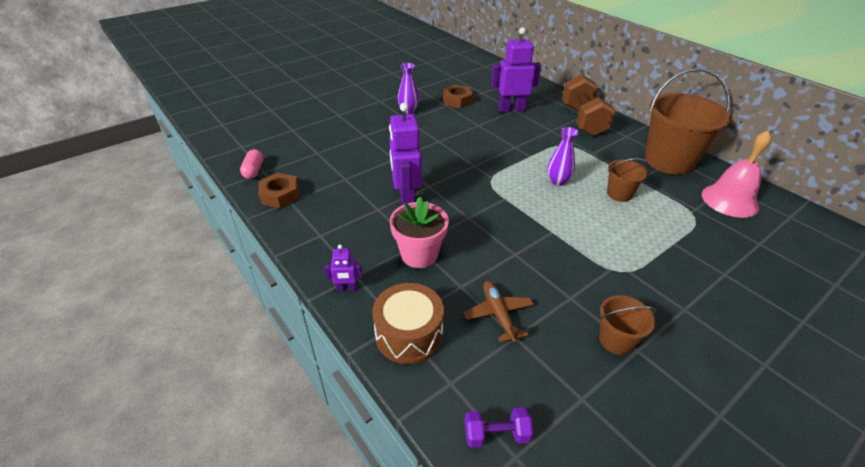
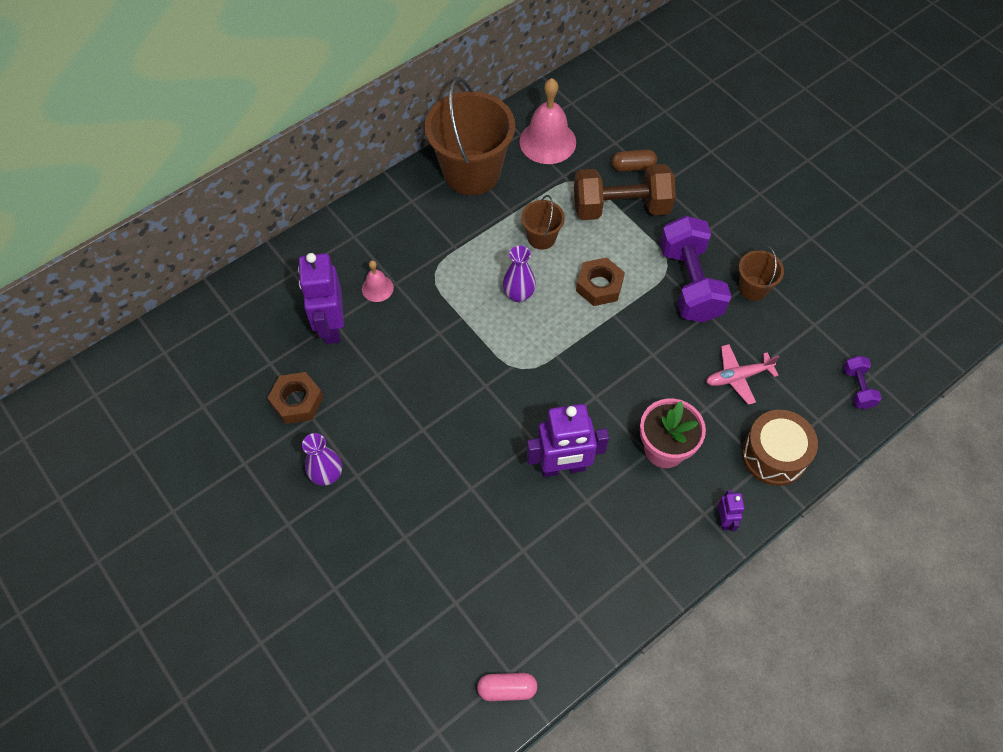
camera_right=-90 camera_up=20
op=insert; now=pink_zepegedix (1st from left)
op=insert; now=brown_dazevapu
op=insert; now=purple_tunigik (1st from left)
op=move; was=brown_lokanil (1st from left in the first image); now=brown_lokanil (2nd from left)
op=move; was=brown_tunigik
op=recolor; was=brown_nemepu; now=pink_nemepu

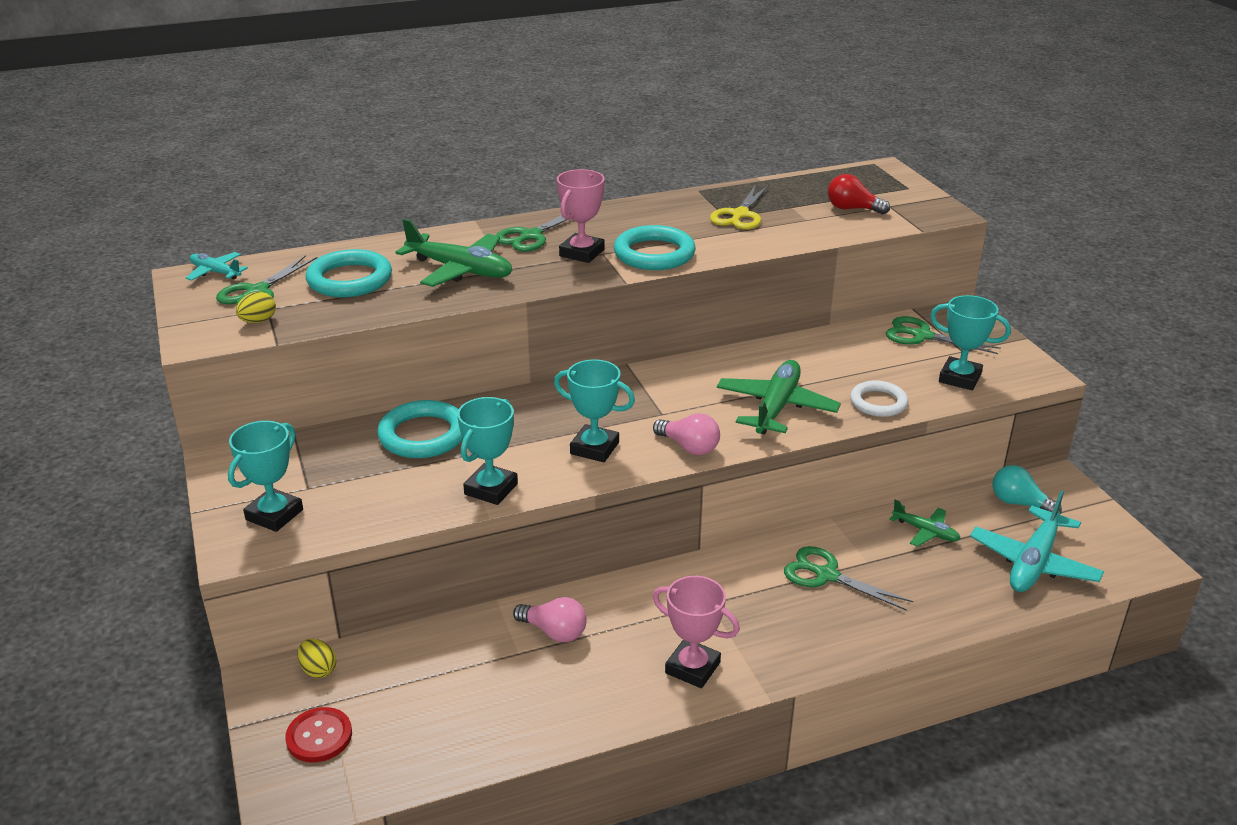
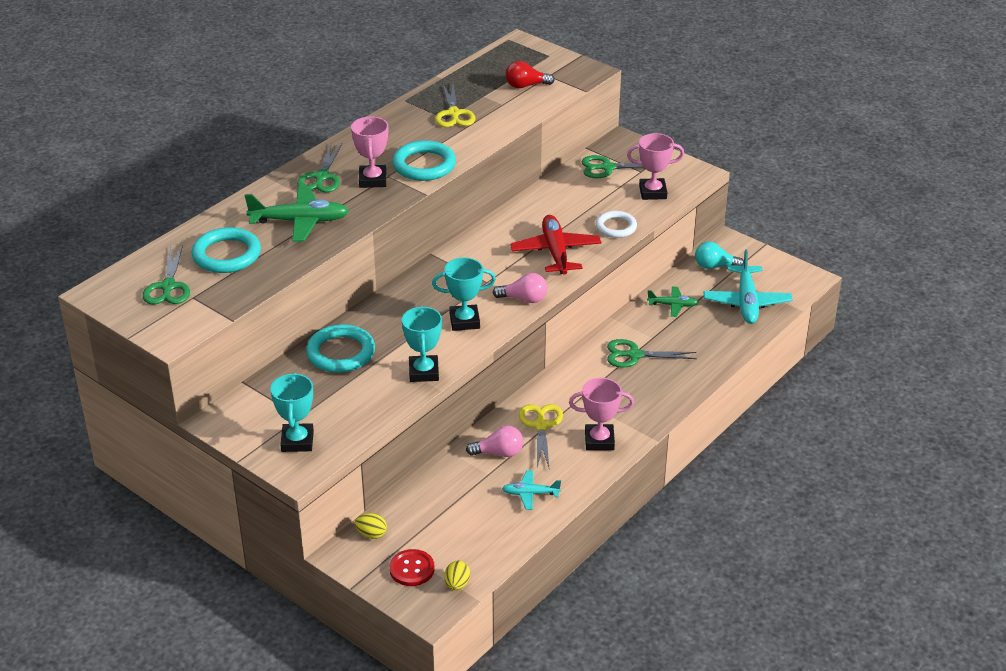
camera_right=-30 camera_up=5
op=insert; now=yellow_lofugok (2nd from left)
op=move; was=turquoise_nemepu (1st from left)
op=move; was=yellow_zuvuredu (1st from left in the first image); now=yellow_zuvuredu (2nd from left)
op=recolor; was=green_nemepu (2nd from left); now=red_nemepu
op=recolor; was=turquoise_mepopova (4th from left); now=pink_mepopova (3rd from left)

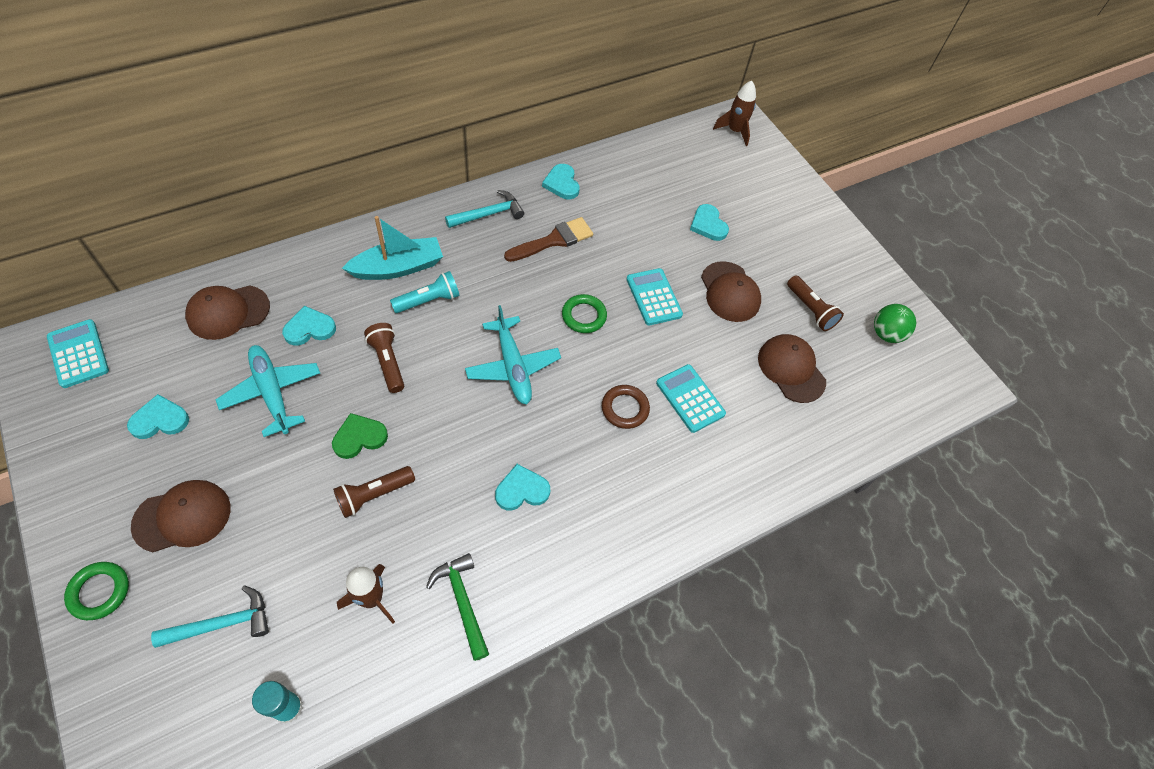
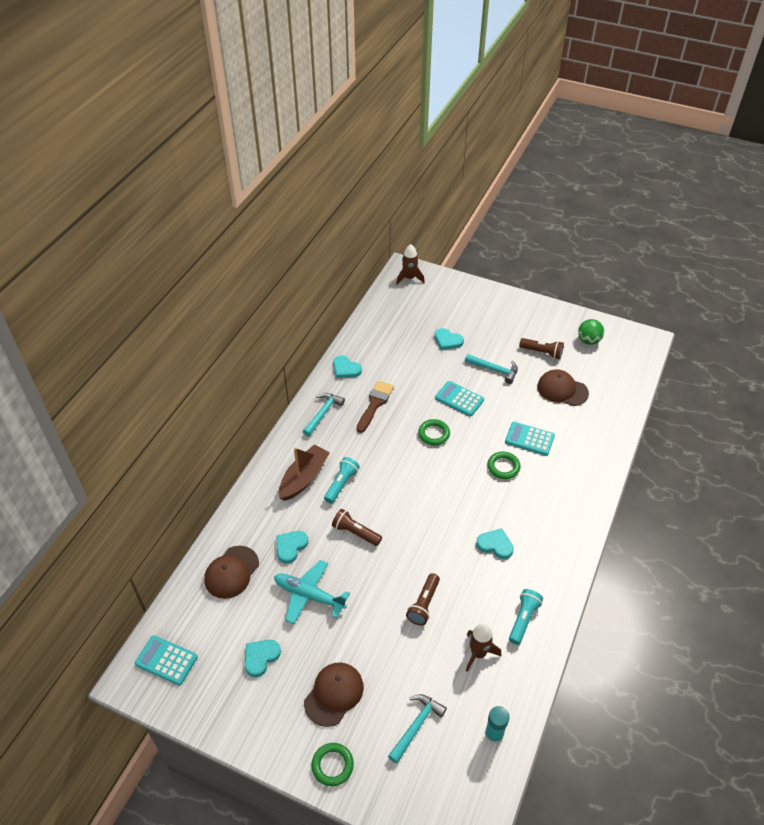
camera_right=-30 camera_up=-10
op=delete; was=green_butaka
op=delete; was=turquoise_nemepu (2nd from left)
op=replace; was=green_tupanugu; now=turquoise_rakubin (2nd from left)
op=replace; was=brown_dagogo (3rd from left); now=turquoise_tupanugu (3rd from left)
op=recolor; was=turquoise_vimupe; now=brown_vimupe
op=recolor; was=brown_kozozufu; now=green_kozozufu (3rd from left)
op=rotate; was=turquoise_butaka (3rd from left in the first image); clockwise=75

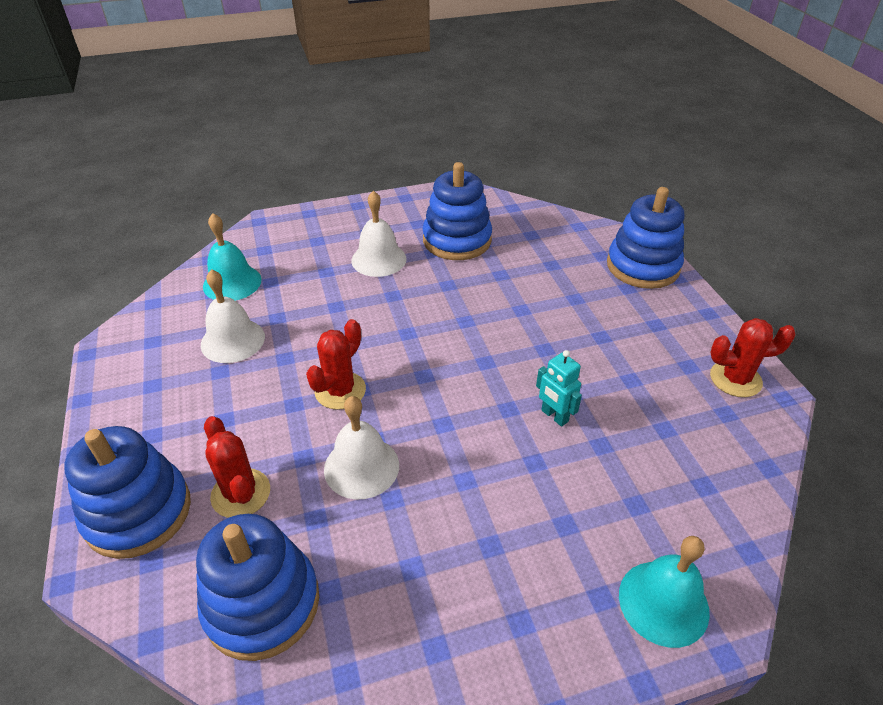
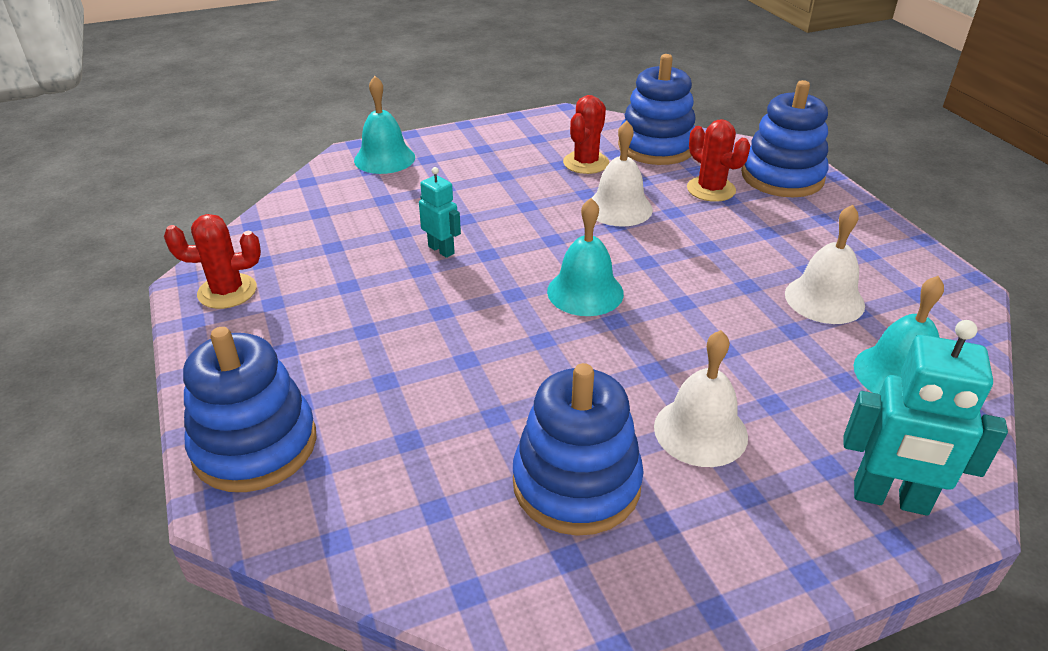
camera_right=175 camera_up=-5
op=insert; now=turquoise_zepegedix (2nd from left)
op=insert; now=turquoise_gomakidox (2nd from left)
op=move; was=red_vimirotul (2nd from left)

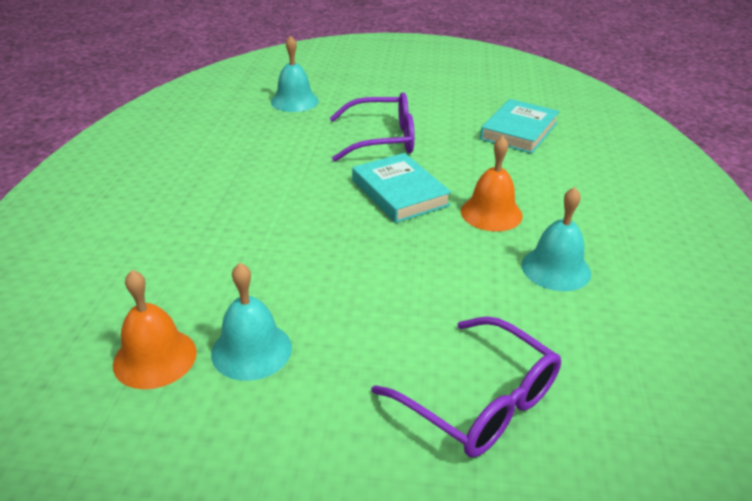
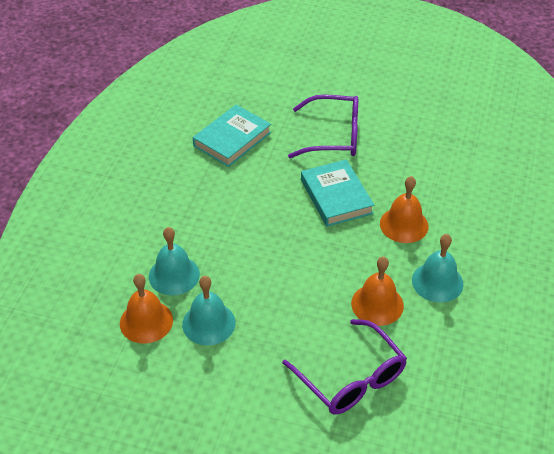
camera_right=10 camera_up=10
op=insert; now=orange_zepegedix (2nd from left)
op=move; was=turquoise_zepegedix (2nd from left in the first image); now=turquoise_zepegedix (1st from left)
op=move; was=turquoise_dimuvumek (2nd from left in the first image); now=turquoise_dimuvumek (1st from left)

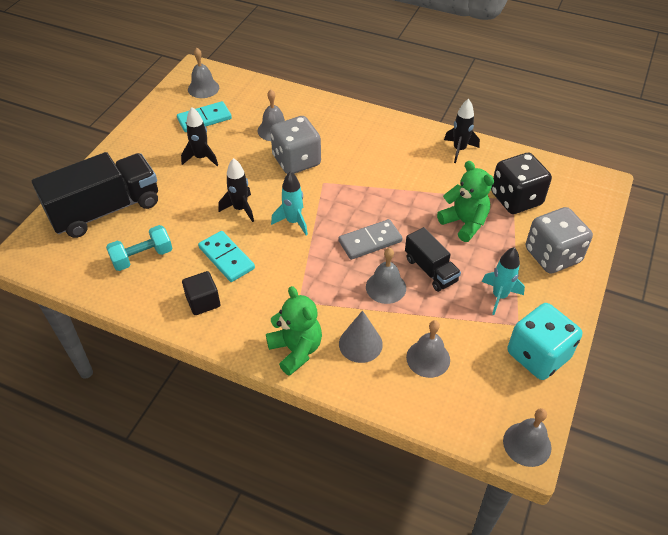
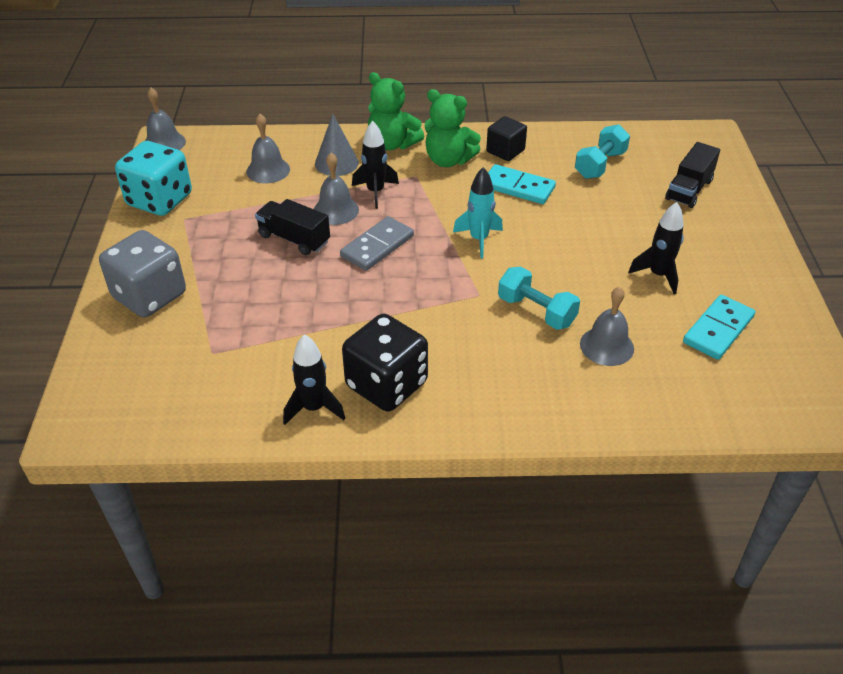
camera_right=155 camera_up=-5
op=delete; was=grey_zepegedix (1st from left)
op=delete; was=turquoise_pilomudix (2nd from left)
op=move; was=black_pilomudix (2nd from left)
op=move; was=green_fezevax (2nd from left)
op=move; was=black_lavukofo
op=replace; was=grey_lavukofo (1st from left); now=turquoise_tunigik (1st from left)
op=resize; was=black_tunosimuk (1st from left in the first image); ratio=0.53

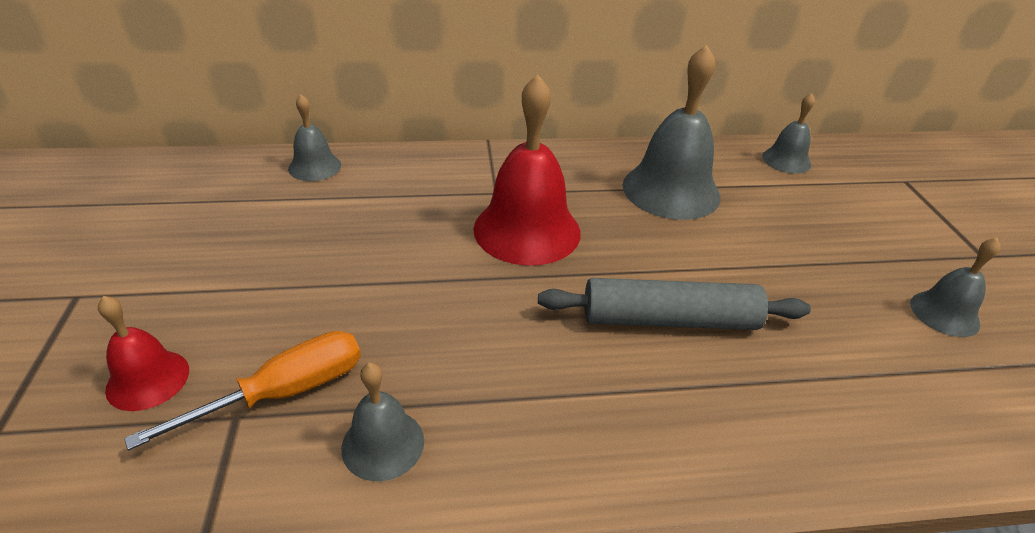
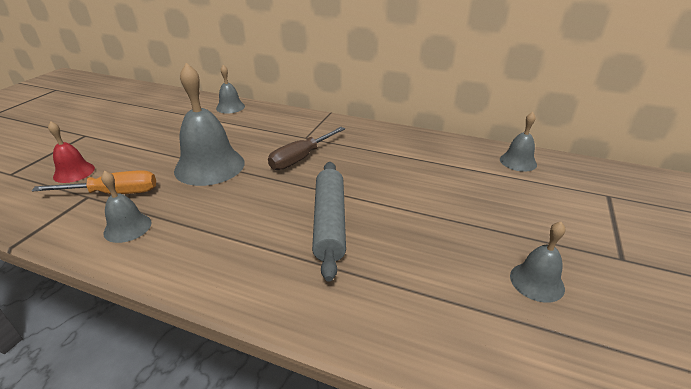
camera_right=30 camera_up=-5
op=move; was=grey_zepegedix (3rd from left in the first image); now=grey_zepegedix (2nd from left)
op=replace; was=red_zepegedix (2nd from left); now=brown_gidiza
op=rotate; was=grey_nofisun; clockwise=60

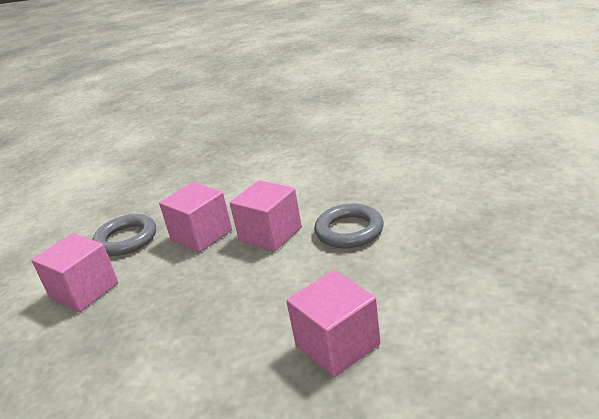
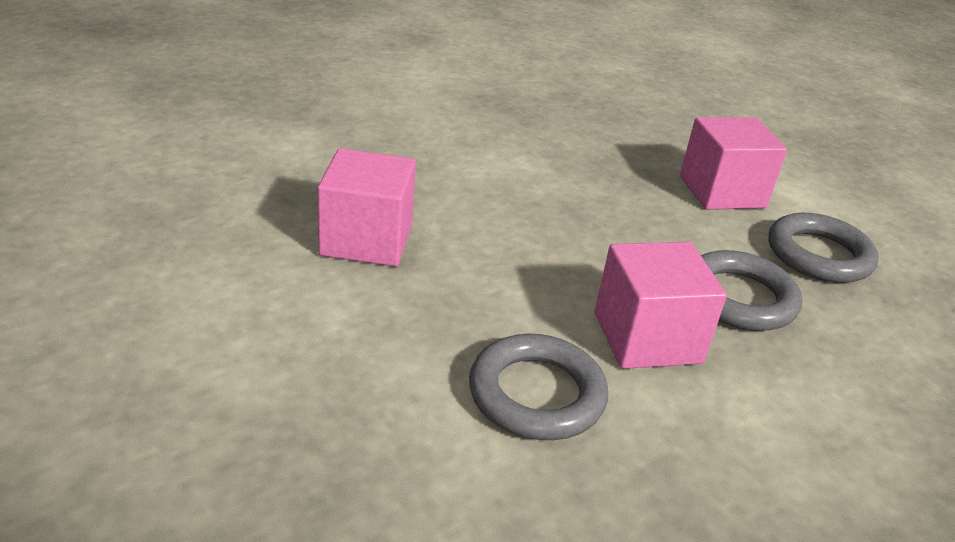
camera_right=125 camera_up=5
op=replace; was=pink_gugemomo (2nd from left); now=grey_kozozufu (2nd from left)

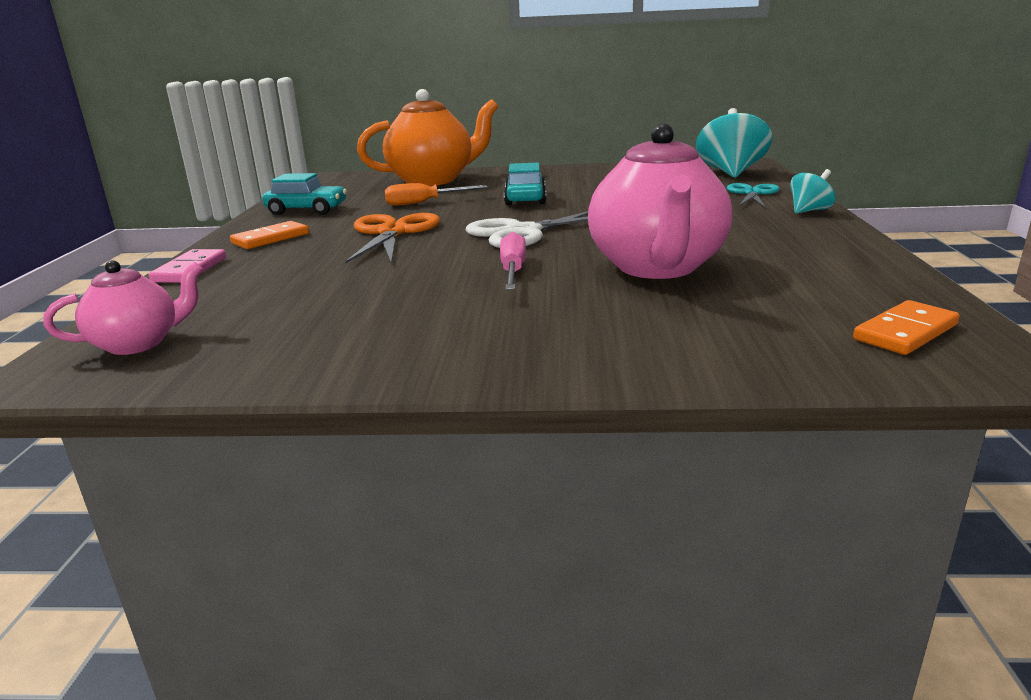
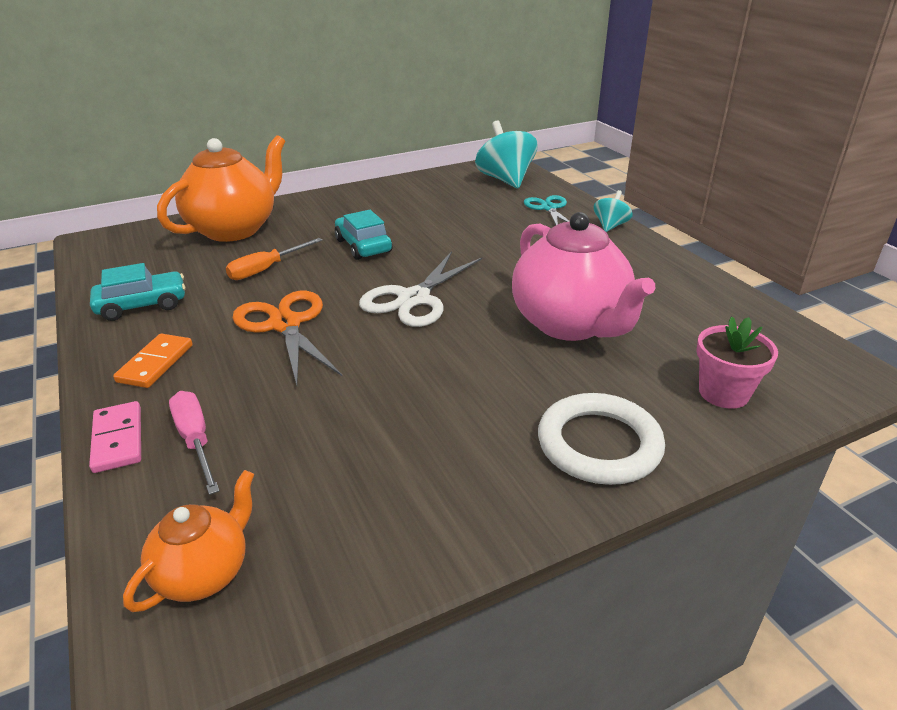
camera_right=-30 camera_up=10
op=delete; was=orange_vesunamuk (2nd from left)
op=insert; now=white_kozozufu
op=insert; now=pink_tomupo
op=move; was=pink_gidiza
op=recolor; was=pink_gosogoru (1st from left); now=orange_gosogoru (1st from left)

